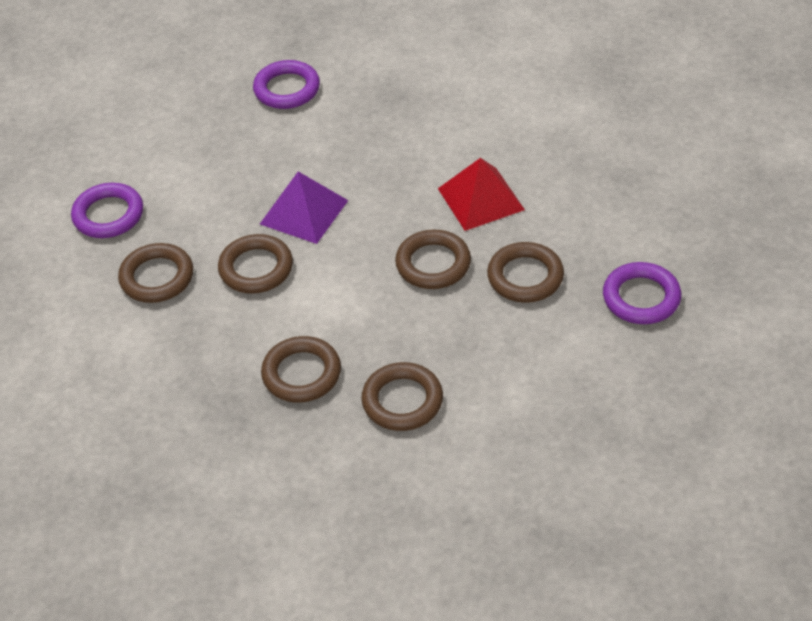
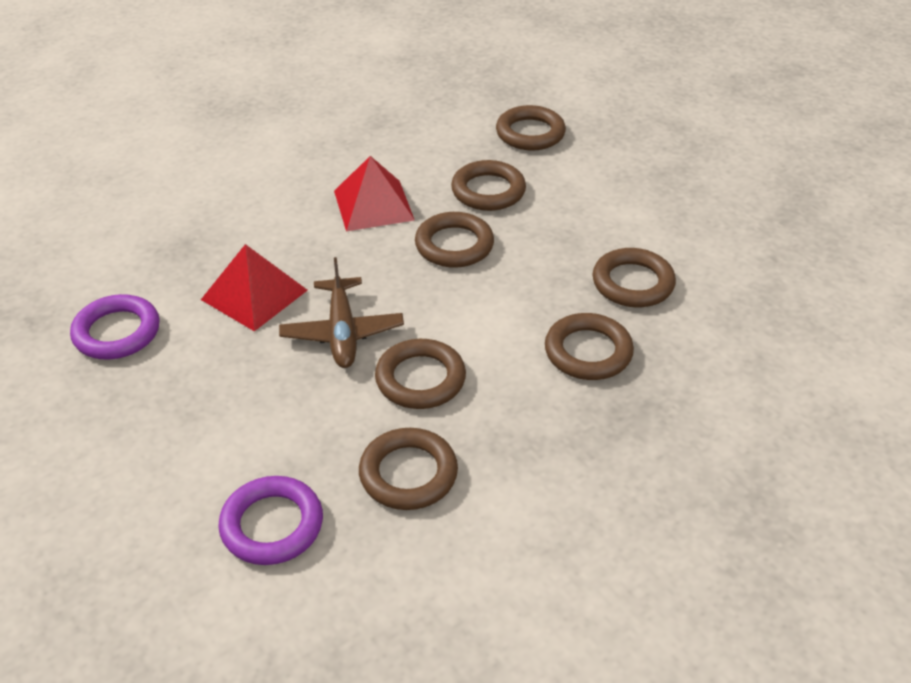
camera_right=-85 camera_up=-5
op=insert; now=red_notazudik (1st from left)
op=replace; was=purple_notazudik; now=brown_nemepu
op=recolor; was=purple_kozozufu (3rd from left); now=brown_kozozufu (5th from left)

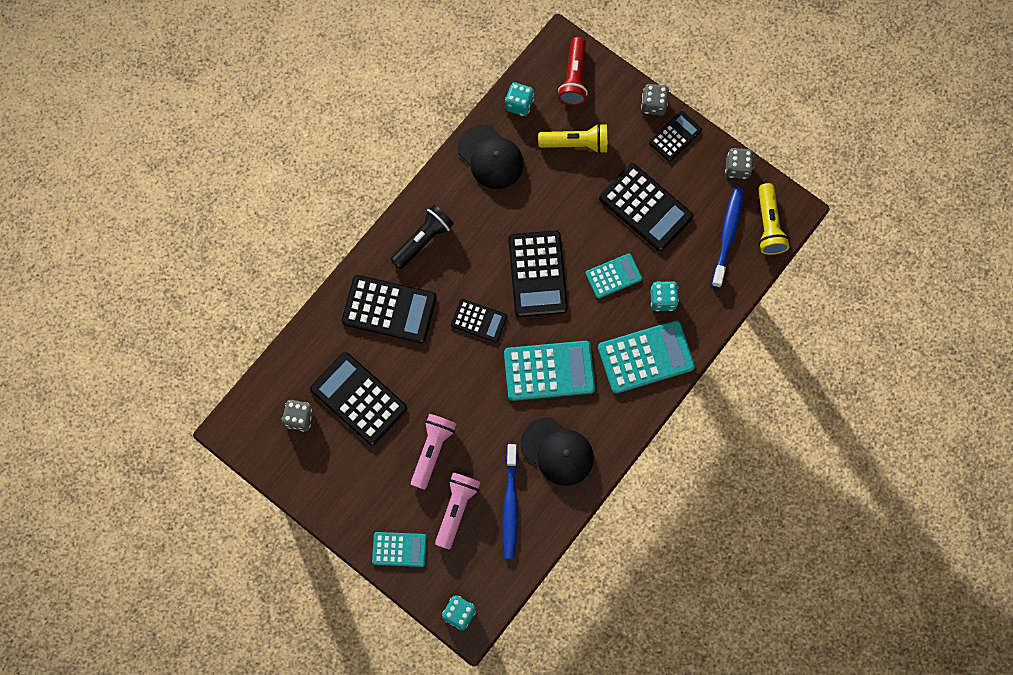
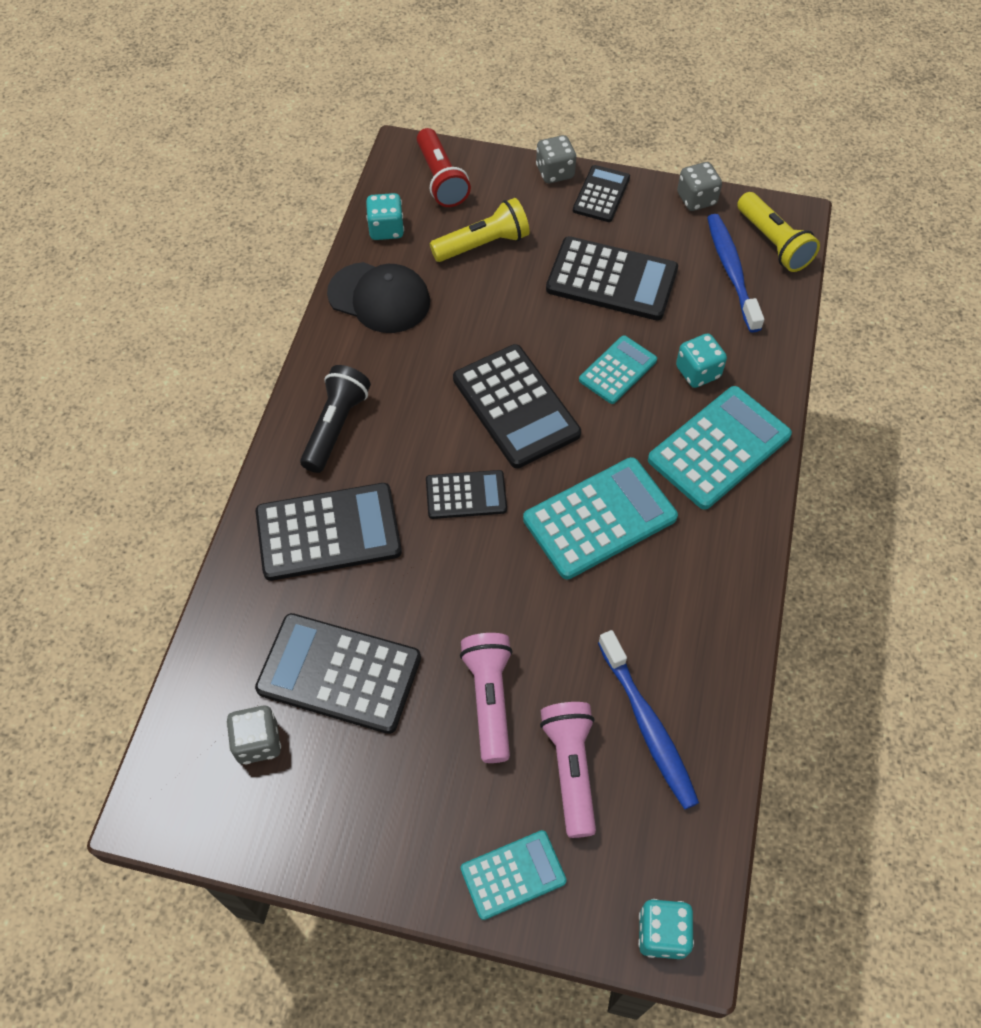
camera_right=-25 camera_up=-15
op=delete; was=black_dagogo (2nd from left)

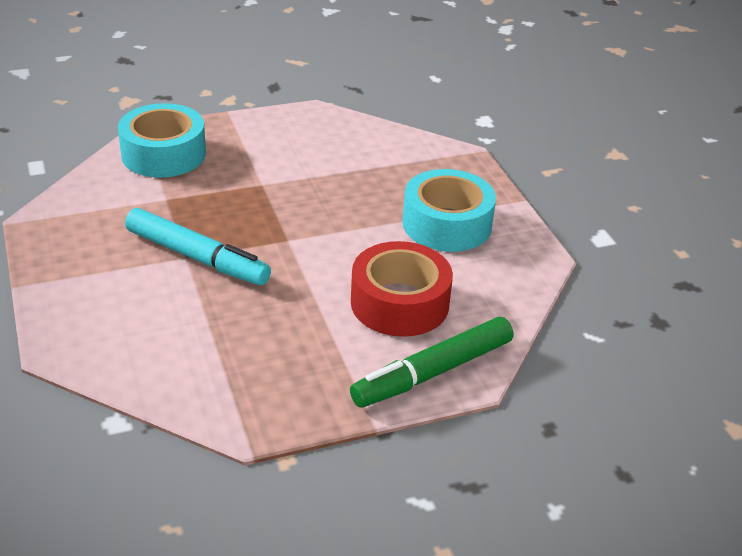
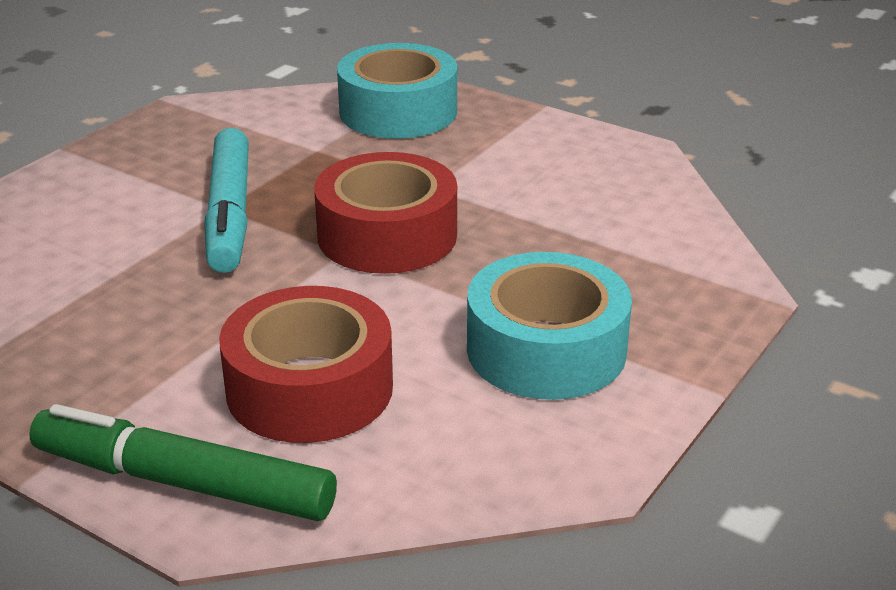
camera_right=55 camera_up=-5
op=insert; now=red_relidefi (2nd from left)

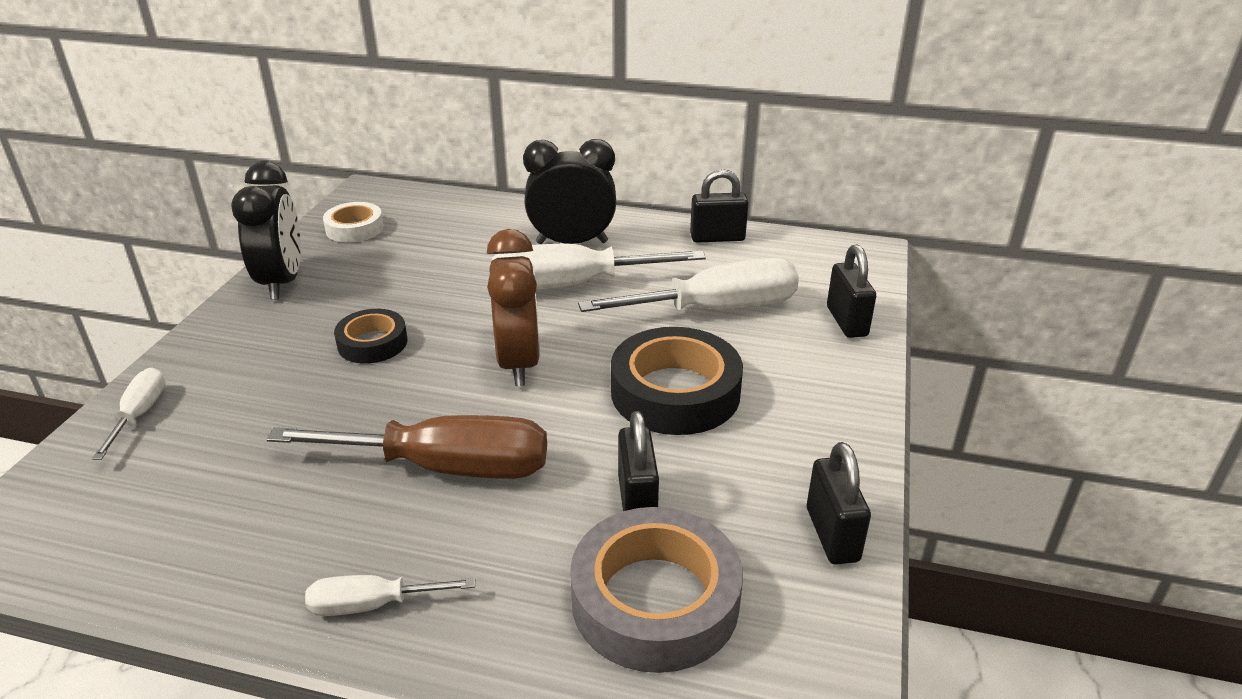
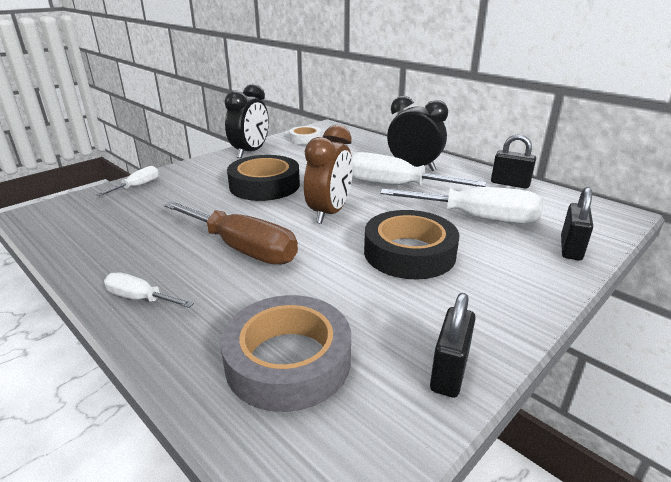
camera_right=30 camera_up=-5
op=delete; was=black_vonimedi (1st from left)
op=resize; was=black_relidefi (1st from left); ratio=1.75

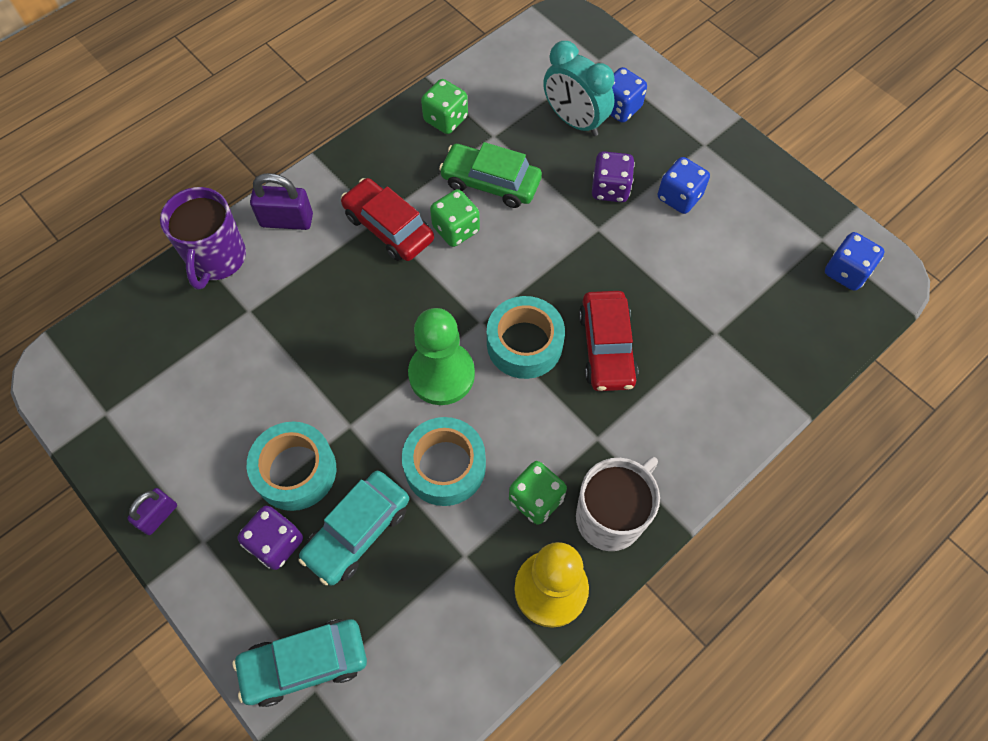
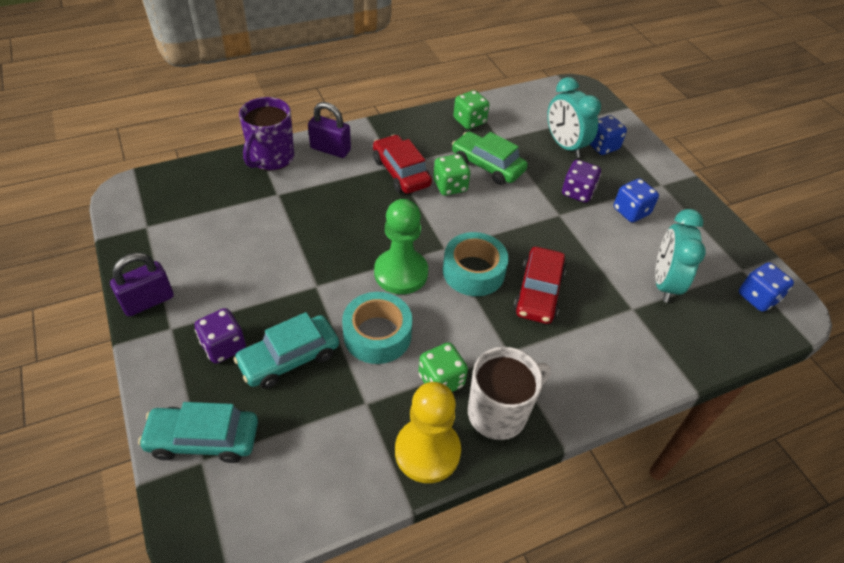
camera_right=15 camera_up=-15
op=delete; was=turquoise_relidefi (1st from left)
op=insert; now=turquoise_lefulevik (2nd from left)
op=resize; was=purple_vonimedi (1st from left); ratio=1.51

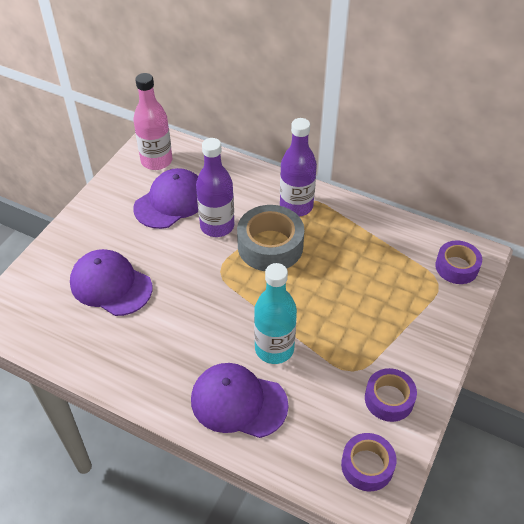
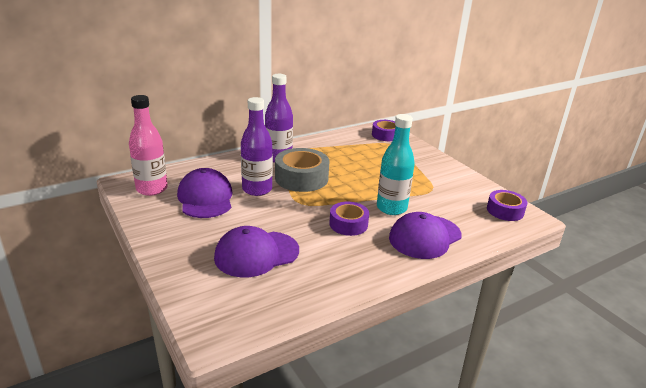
camera_right=-60 camera_up=-20
op=move; was=purple_relidefi (2nd from left in the first image); now=purple_relidefi (1st from left)

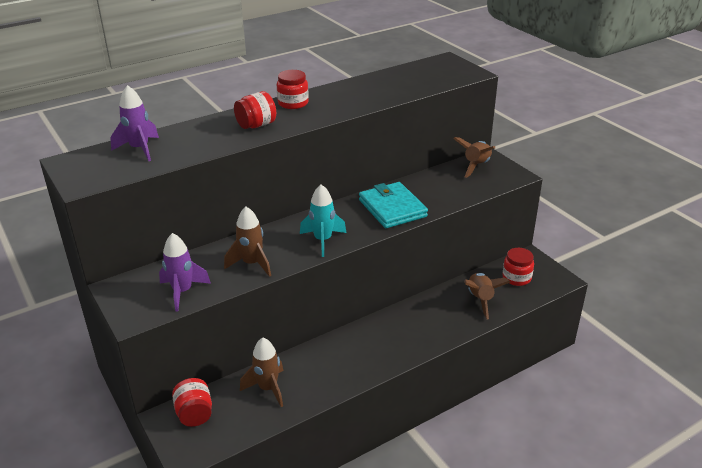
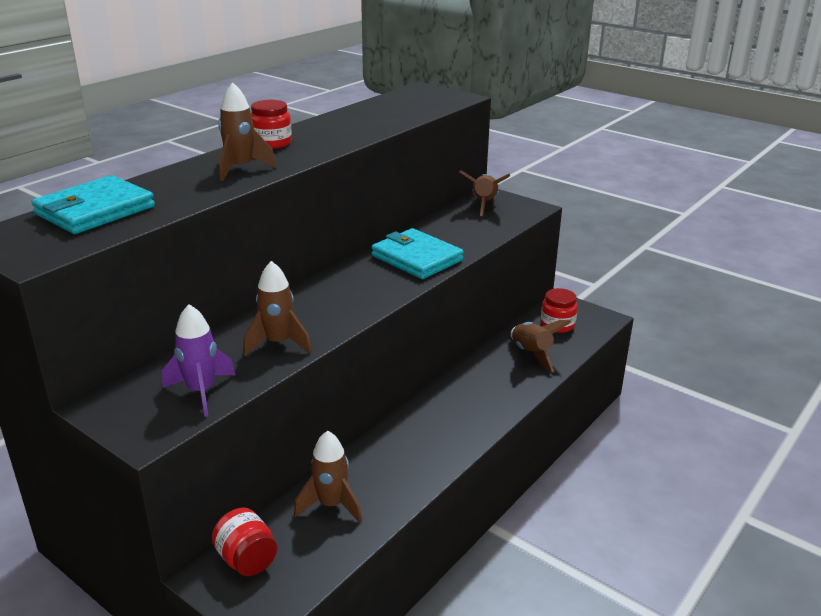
camera_right=-20 camera_up=-5
op=delete; was=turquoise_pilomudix
op=replace; was=purple_pilomudix (1st from left); now=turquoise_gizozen (1st from left)
op=replace; was=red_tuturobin (2nd from left); now=brown_pilomudix (1st from left)

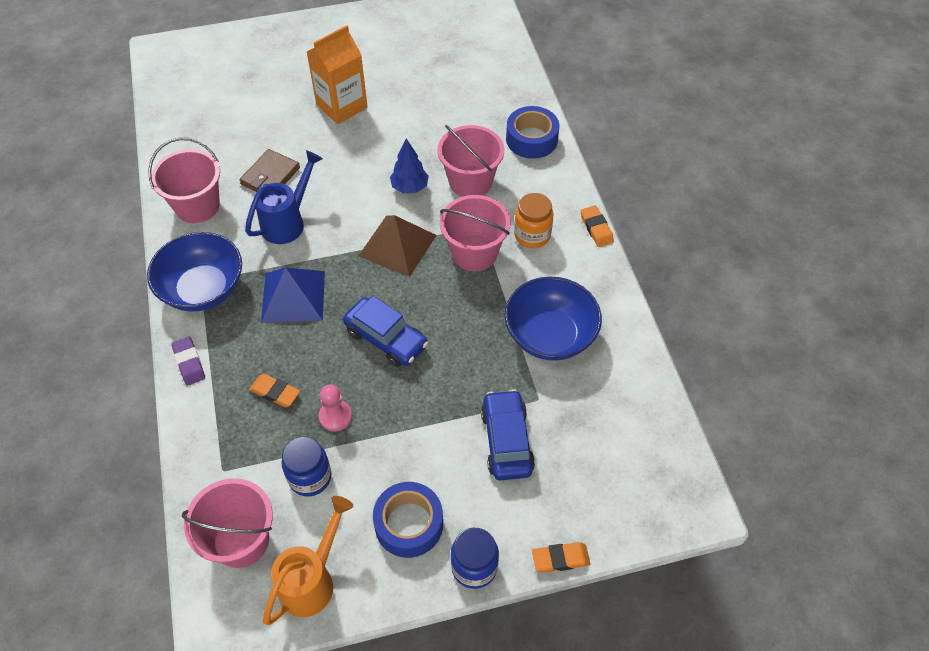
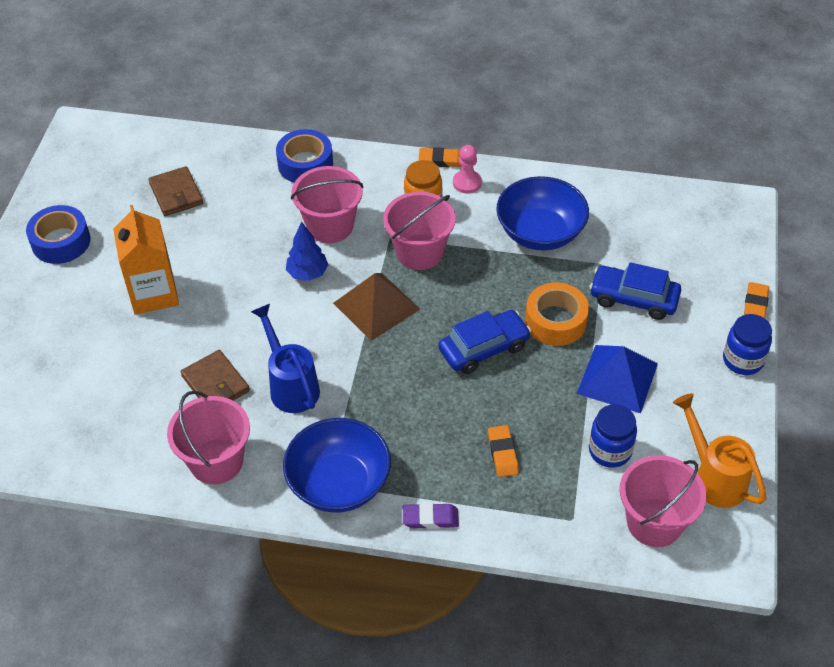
camera_right=-65 camera_up=-5
op=insert; now=brown_gizozen (1st from left)
op=insert; now=orange_relidefi
op=move; was=blue_notazudik
op=move; was=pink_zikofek
op=move; was=blue_relidefi (1st from left)
op=rotate; was=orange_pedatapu (1st from left in the first image); clockwise=-60

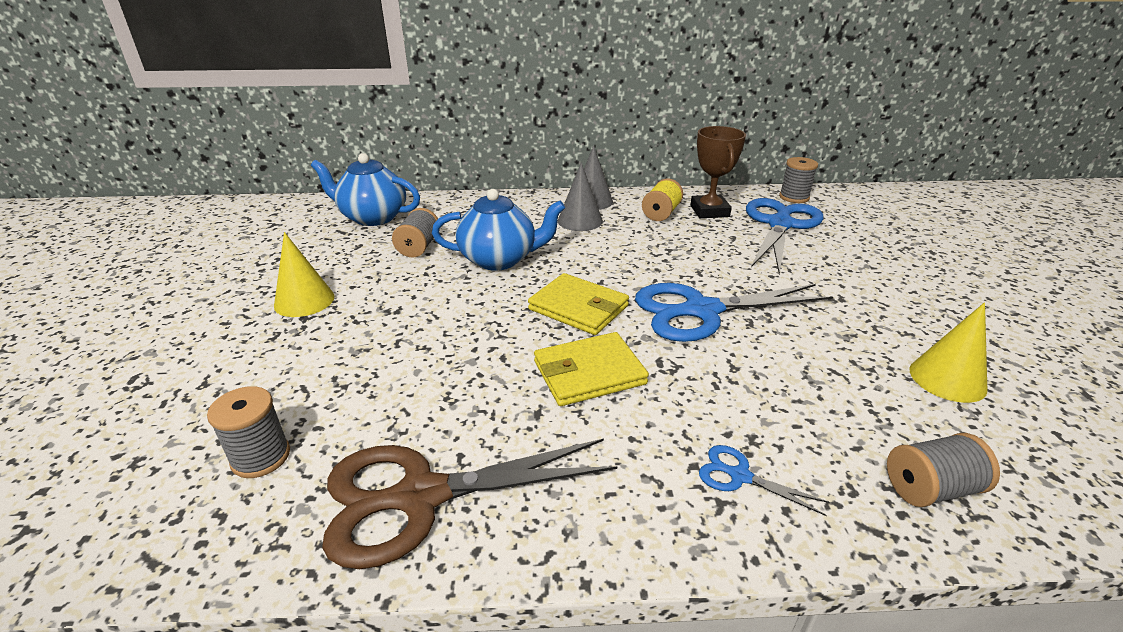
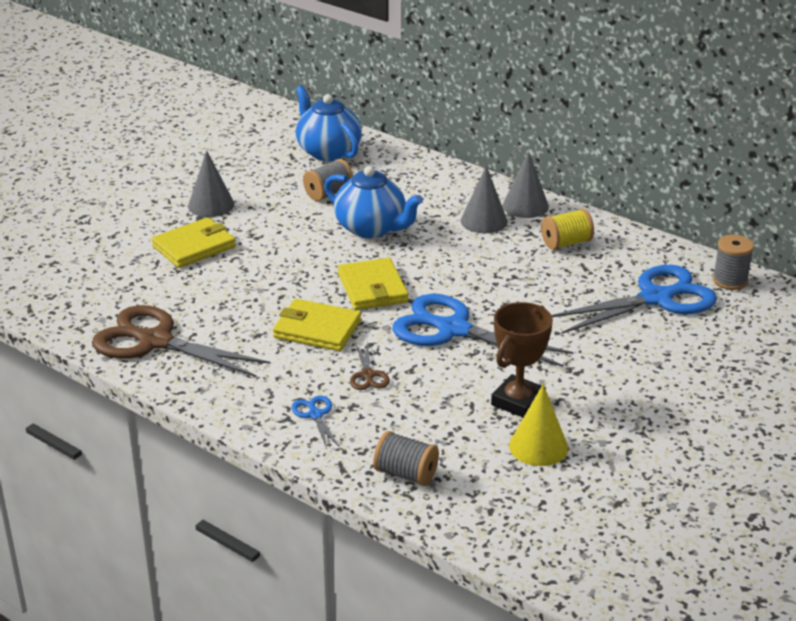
camera_right=40 camera_up=0
op=delete; was=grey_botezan (1st from left)
op=insert; now=yellow_gizozen (1st from left)
op=insert; now=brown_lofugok (2nd from left)
op=move; was=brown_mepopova
op=recolor; was=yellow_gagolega (1st from left); now=grey_gagolega (1st from left)

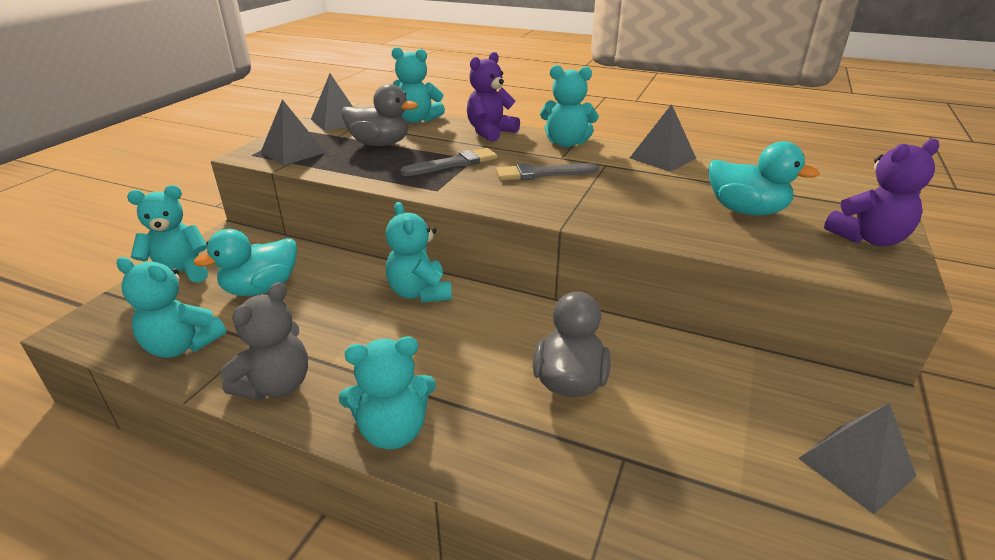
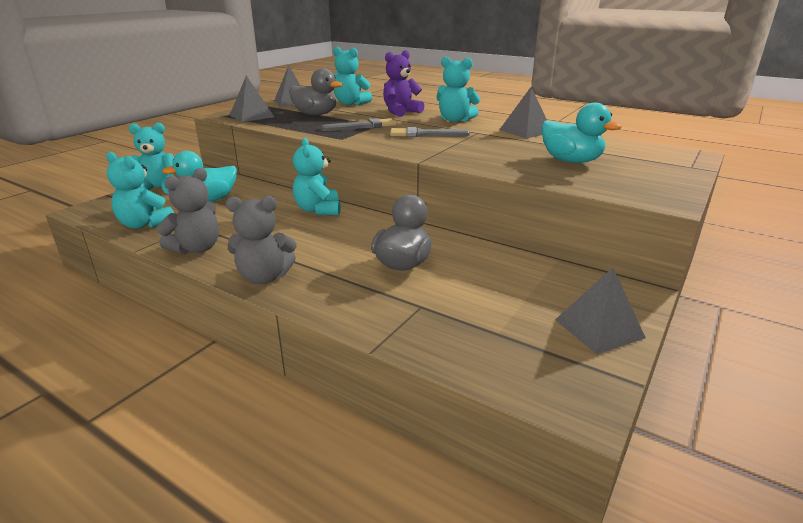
camera_right=10 camera_up=-5
op=delete; was=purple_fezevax (2nd from left)
op=recolor; was=turquoise_fezevax (3rd from left); now=grey_fezevax (2nd from left)

